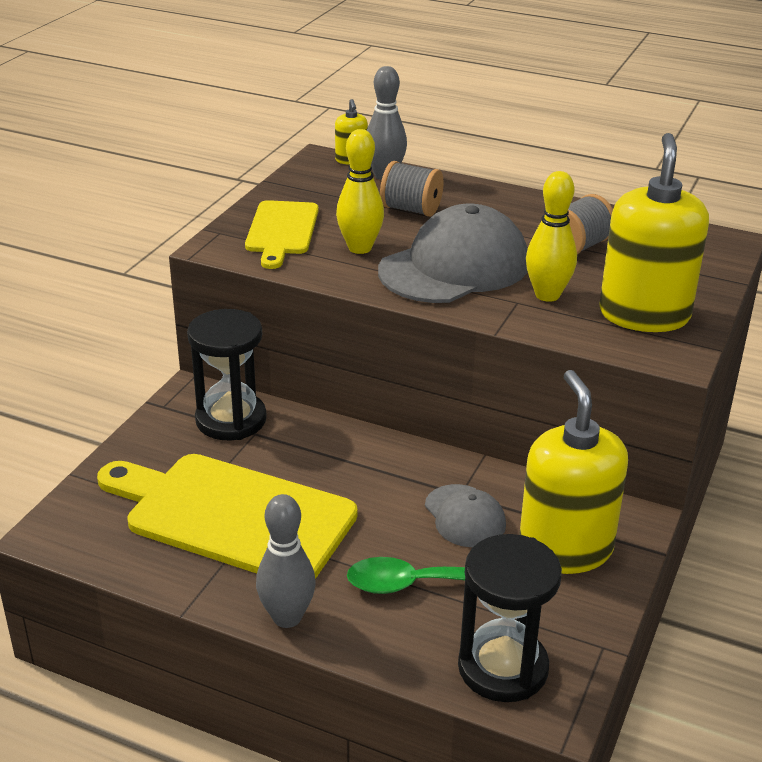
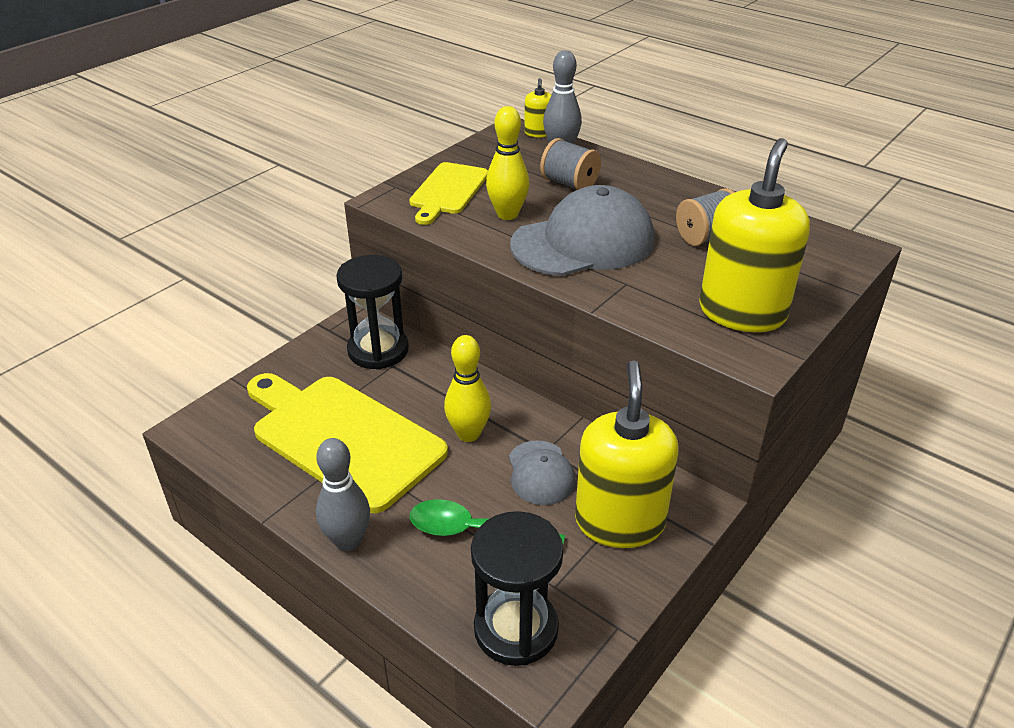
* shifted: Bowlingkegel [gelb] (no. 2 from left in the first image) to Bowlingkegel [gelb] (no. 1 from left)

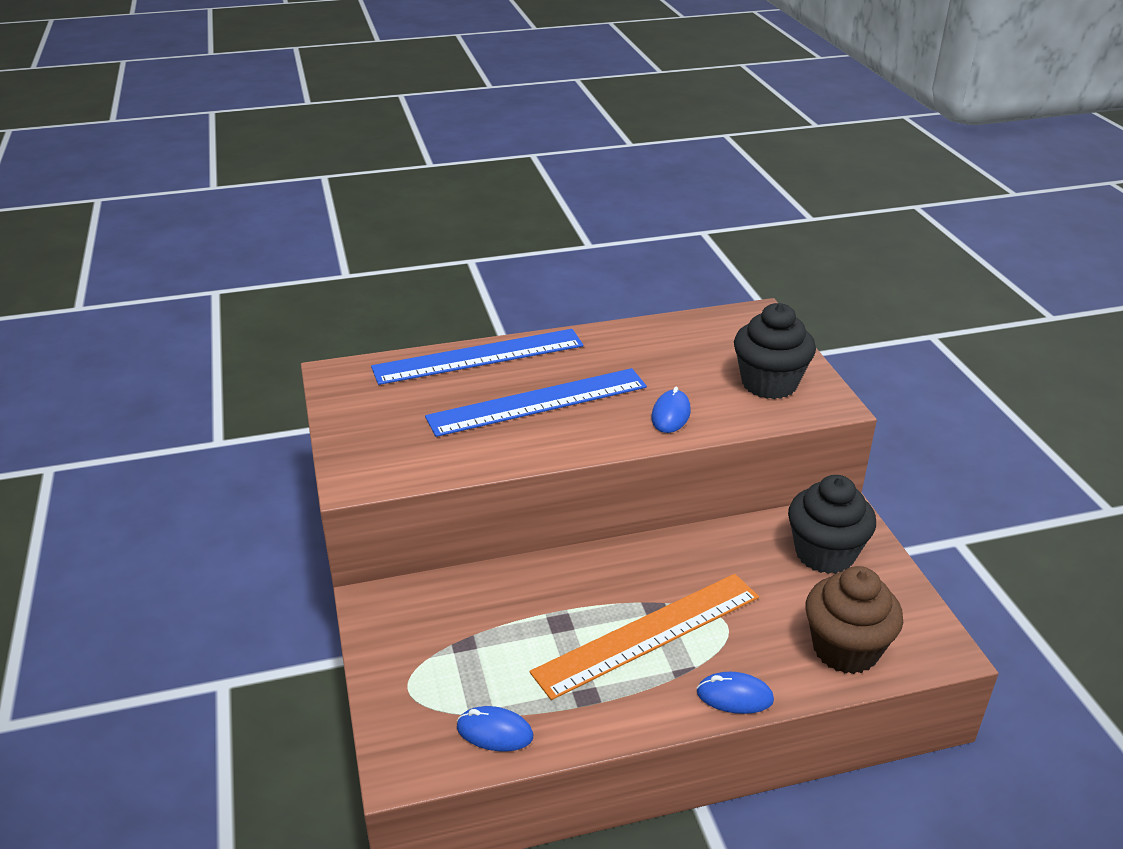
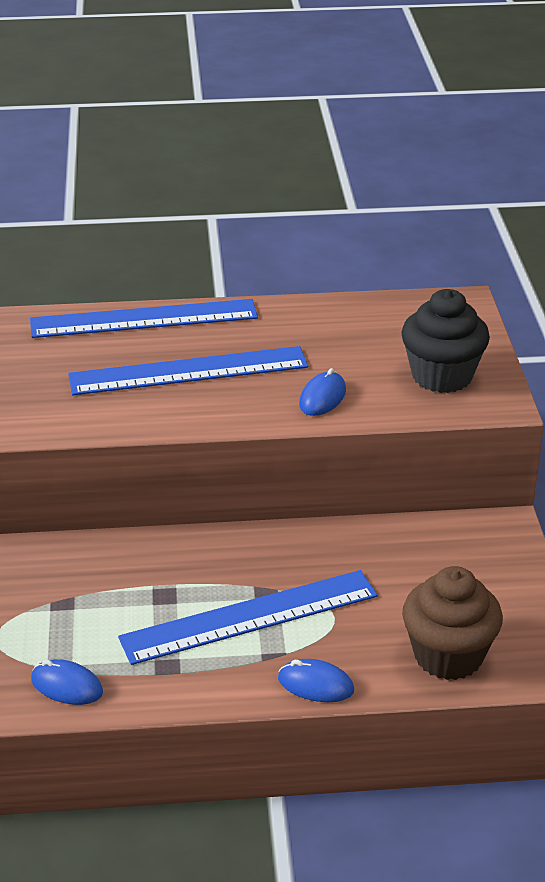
* repainted: Lineal [orange] to Lineal [blau] (no. 3 from left)
* gone: Muffin [schwarz] (no. 2 from left)

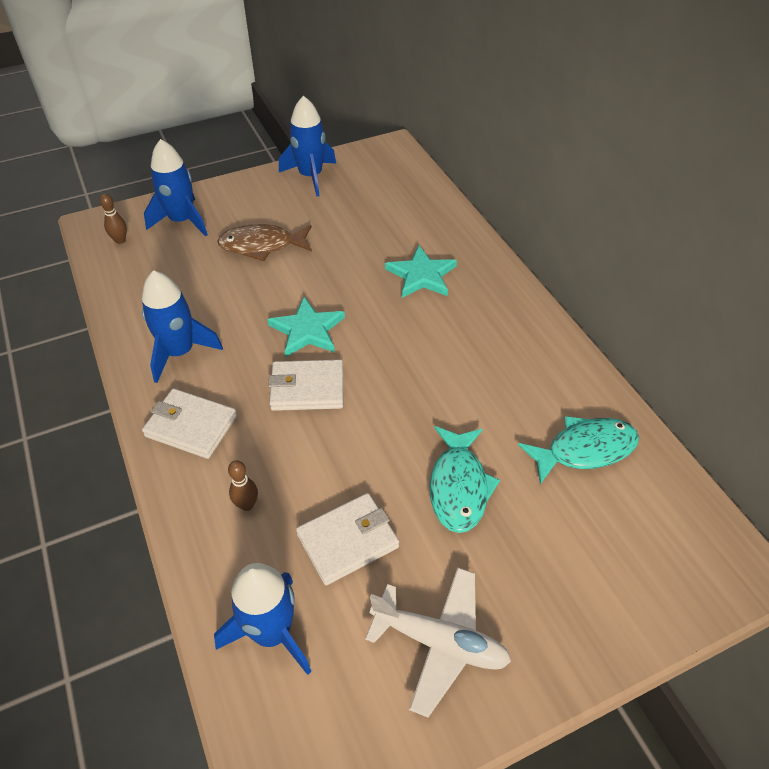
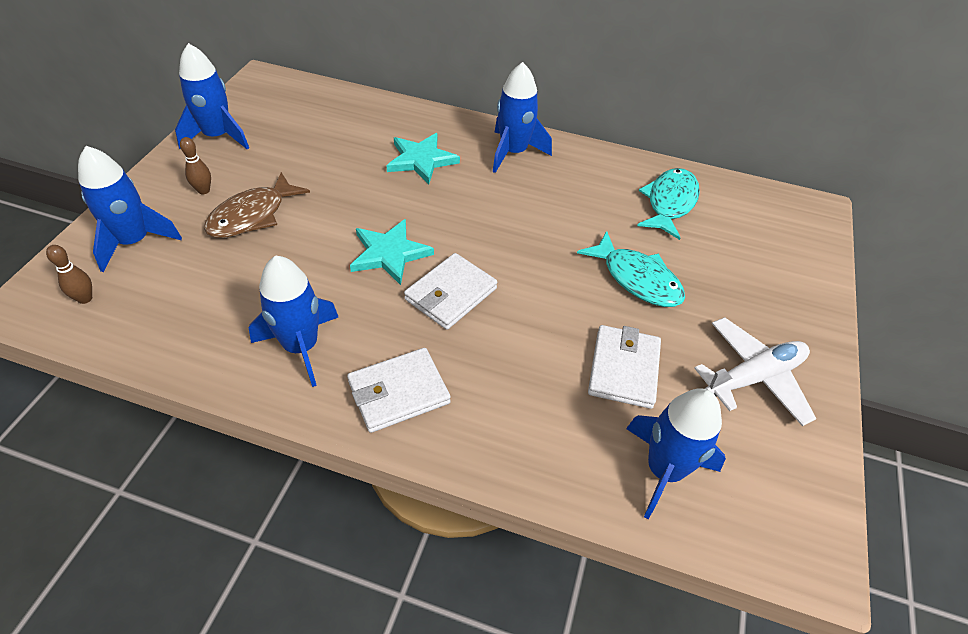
* shifted: Bowlingkegel [braun] (no. 2 from left)
* new: Rakete [blau] (no. 4 from left)

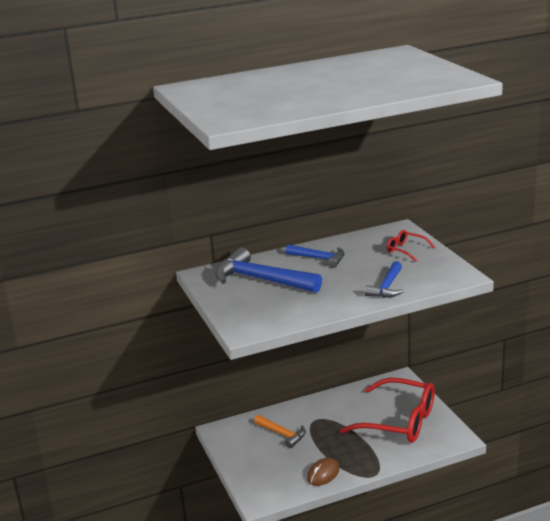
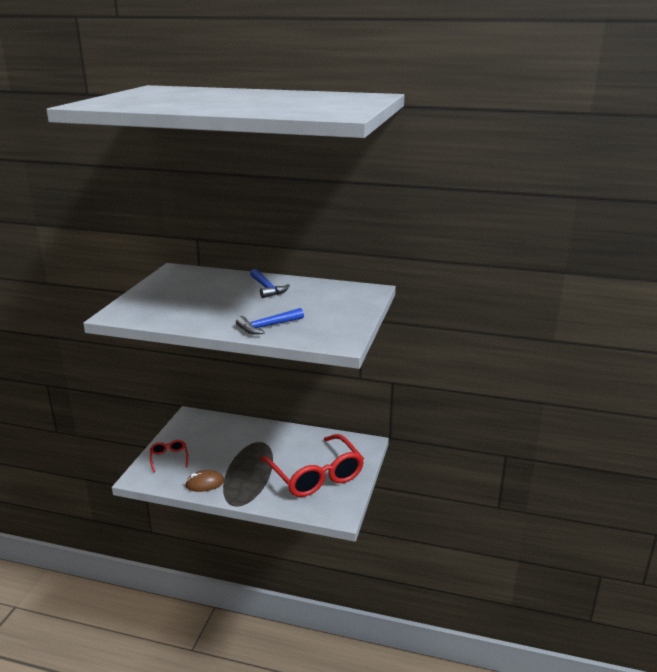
* gone: Hammer [blau] (no. 1 from left)
* gone: Hammer [orange]
* shifted: Brille [rot] (no. 2 from left in the first image) to Brille [rot] (no. 1 from left)

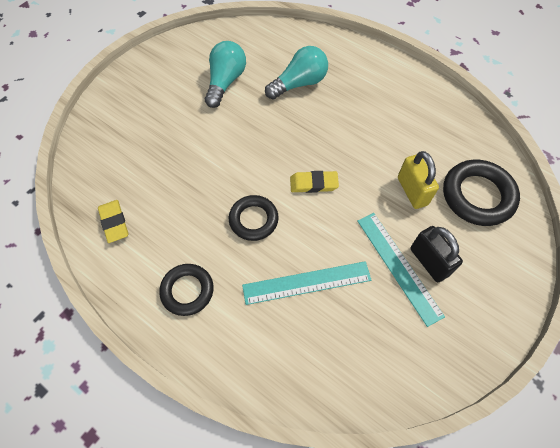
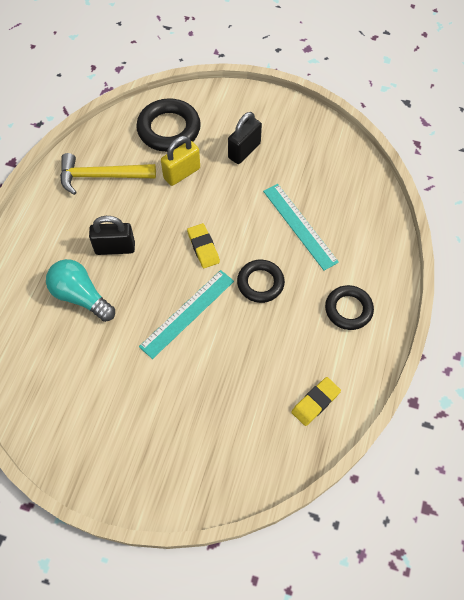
* gone: Glühbirne [türkis] (no. 1 from left)
* shifted: Lineal [türkis] (no. 2 from left in the first image) to Lineal [türkis] (no. 1 from left)
* new: Hammer [gelb]
* new: Vorhängeschloss [schwarz] (no. 1 from left)

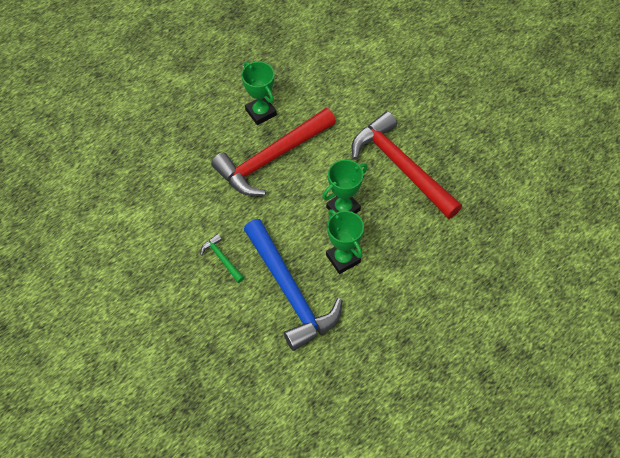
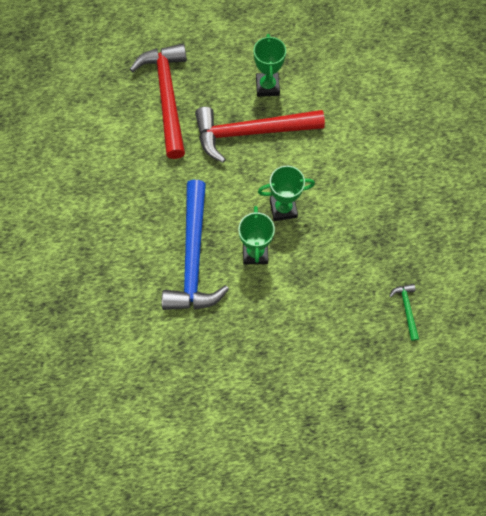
* shifted: Hammer [grün]
* shifted: Hammer [rot] (no. 2 from left in the first image) to Hammer [rot] (no. 1 from left)

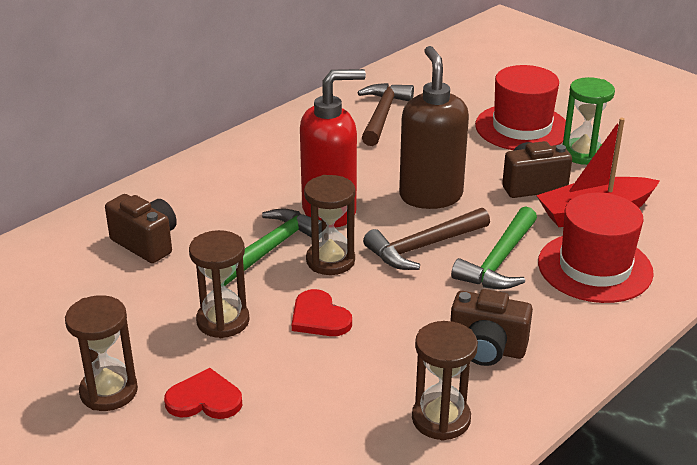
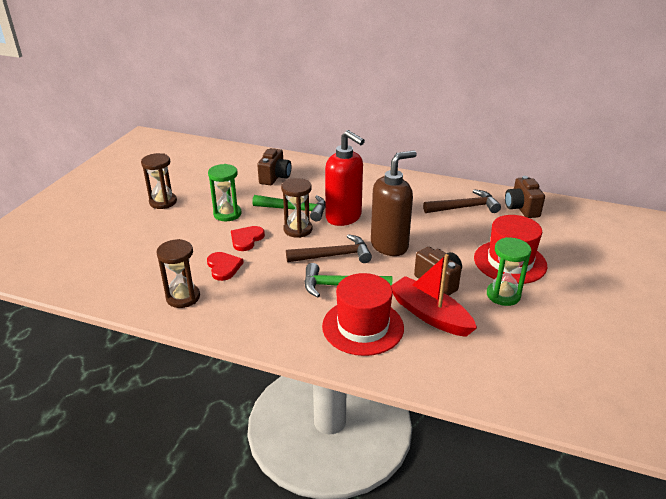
* shifted: Herz [rot] (no. 1 from left)
* repainted: Sanduhr [braun] (no. 2 from left) to Sanduhr [grün] (no. 1 from left)
* rotated: Hammer [braun] (no. 2 from left in the first image) 135 degrees clockwise
* shifted: Kamera [braun] (no. 2 from left in the first image) to Kamera [braun] (no. 3 from left)

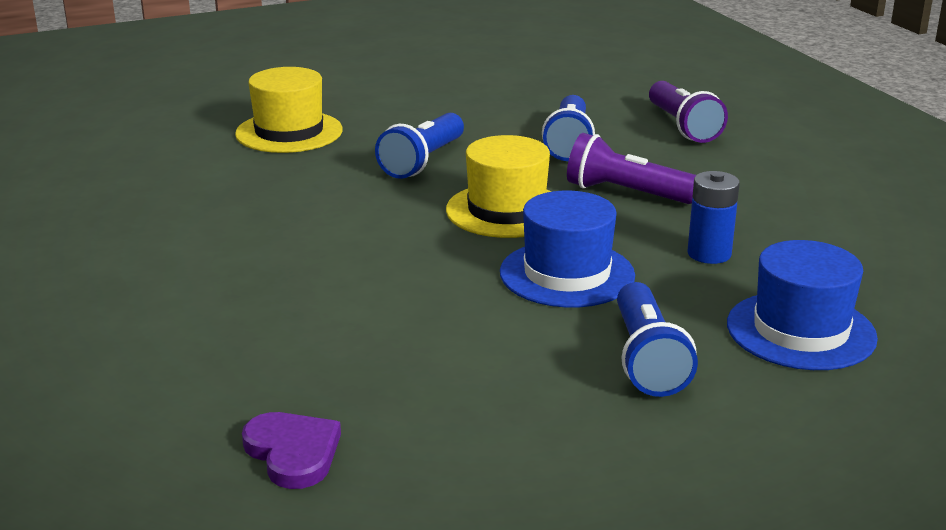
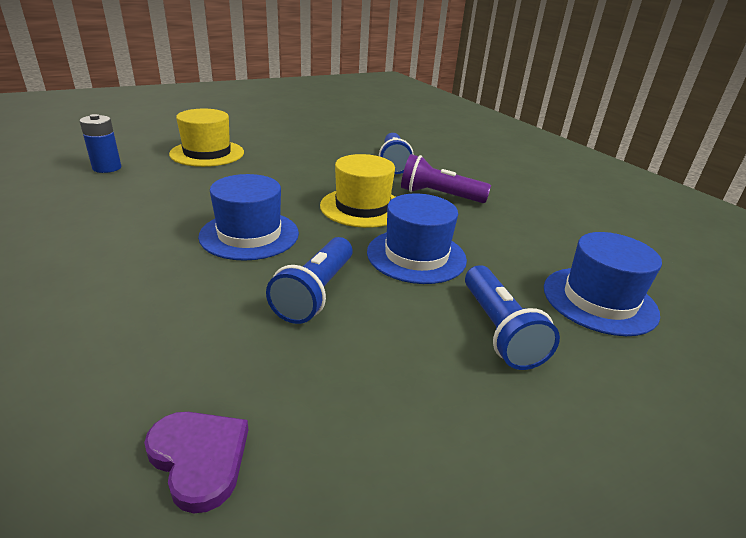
* shifted: Taschenlampe [blau] (no. 1 from left)
* gone: Taschenlampe [lila] (no. 2 from left)
* shifted: Batterie [blau]
* new: Hut [blau] (no. 1 from left)

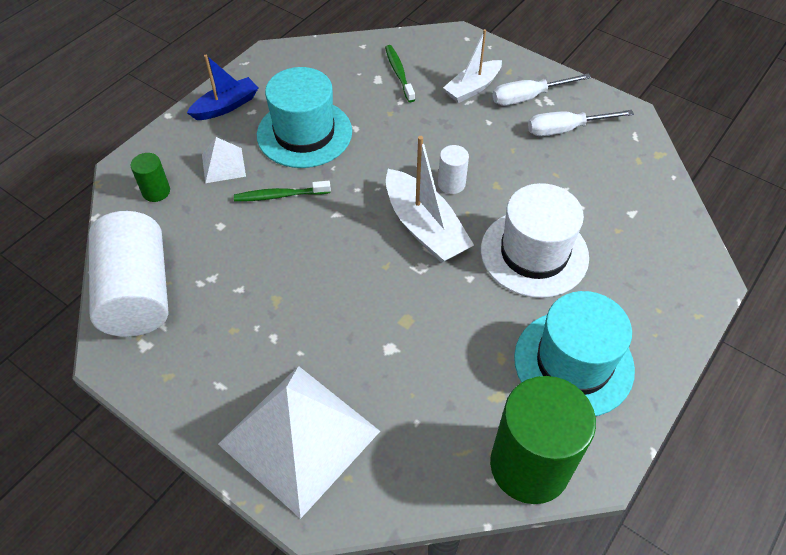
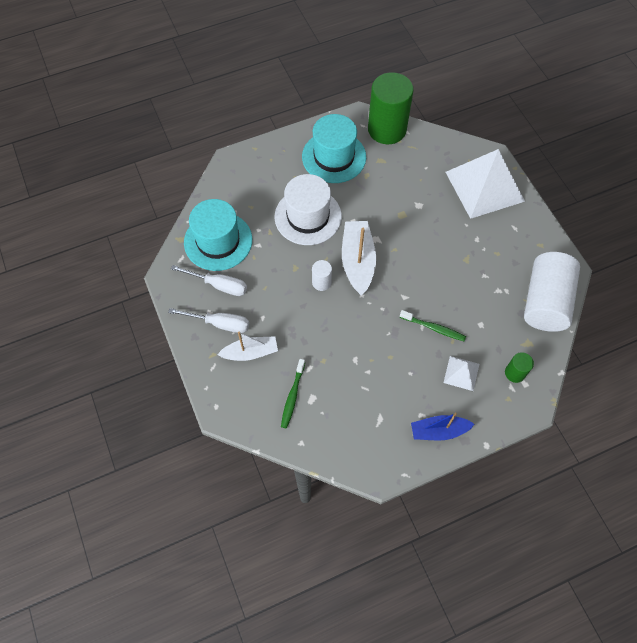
* shifted: Hut [türkis] (no. 1 from left)

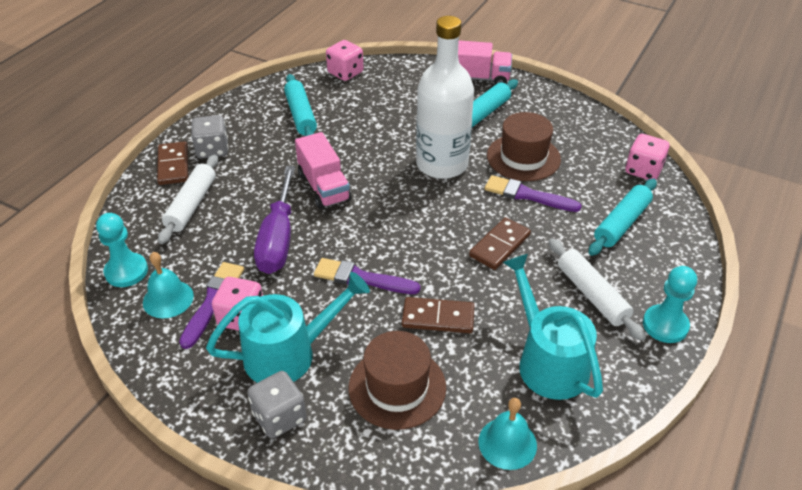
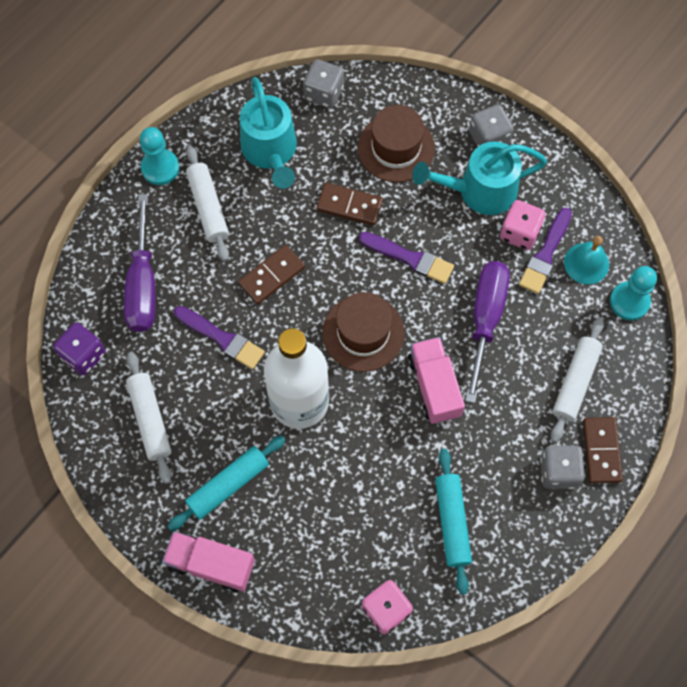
* swapped: Glocke [türkis] (no. 2 from left) to Spielwürfel [grau] (no. 1 from left)
* shifted: Hut [braun] (no. 2 from left in the first image) to Hut [braun] (no. 1 from left)
* swapped: Nudelholz [türkis] (no. 3 from left) to Schraubenzieher [lila] (no. 1 from left)
* repainted: Spielwürfel [rosa] (no. 3 from left) to Spielwürfel [lila]
* new: Nudelholz [weiß] (no. 1 from left)

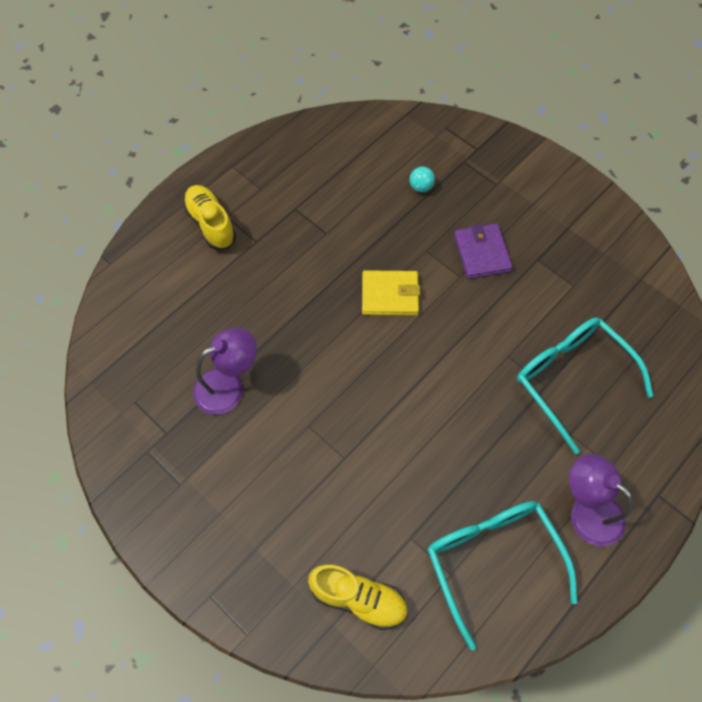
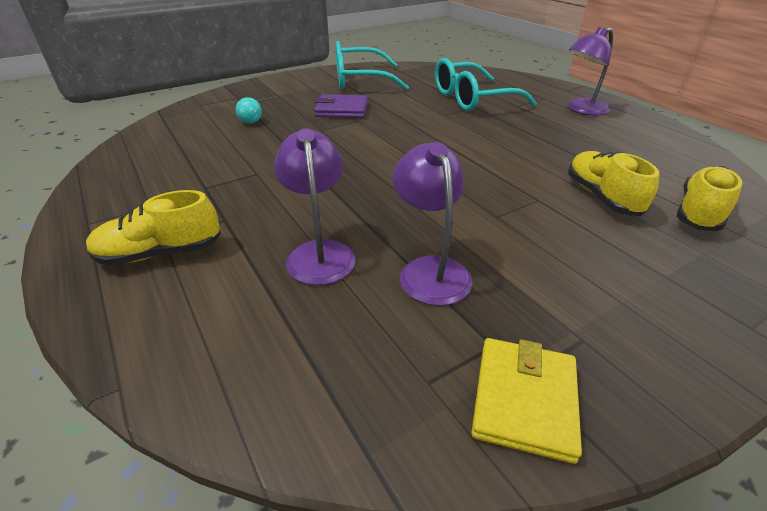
* shifted: Geldbörse [gelb]
* shifted: Brille [türkis] (no. 1 from left)
* new: Lampe [lila] (no. 1 from left)
* new: Schuh [gelb] (no. 2 from left)

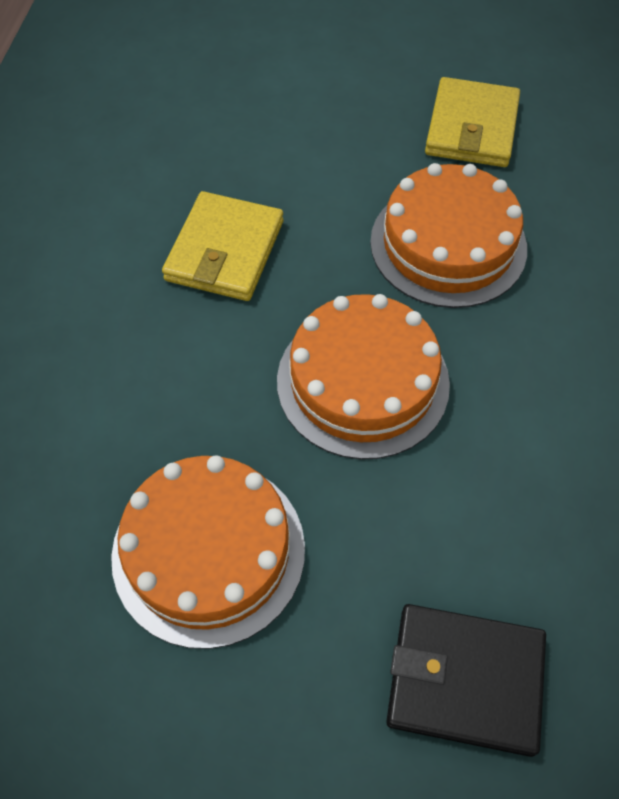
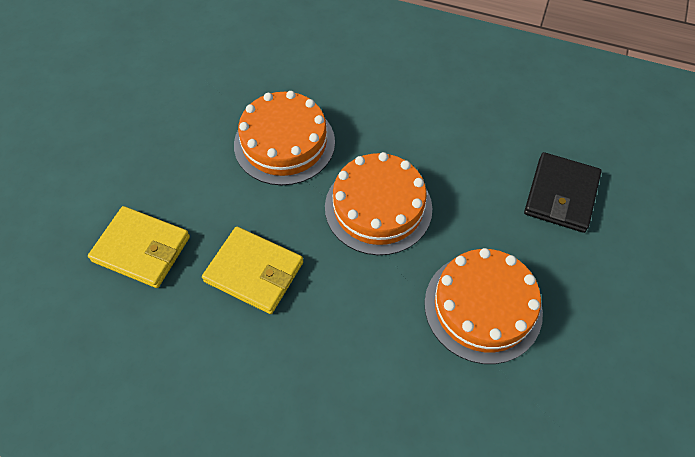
* shifted: Geldbörse [gelb] (no. 2 from left in the first image) to Geldbörse [gelb] (no. 1 from left)

